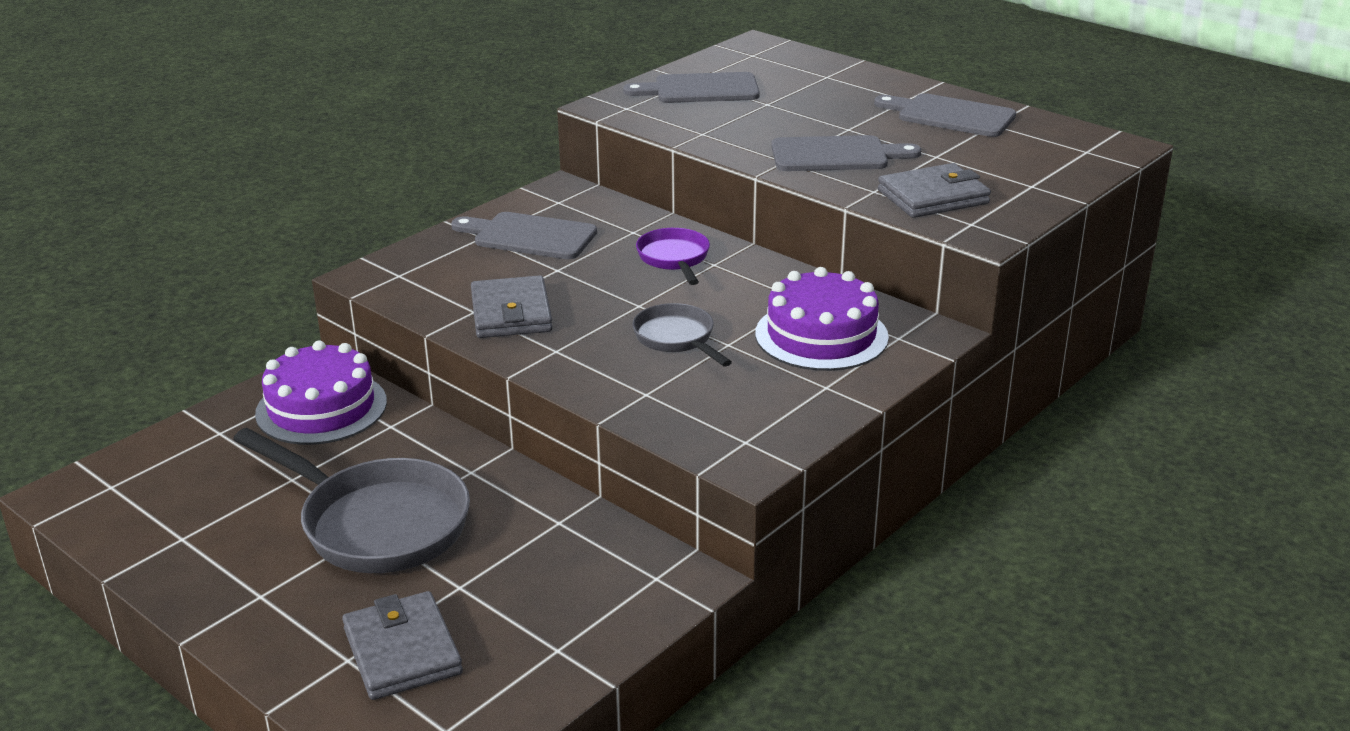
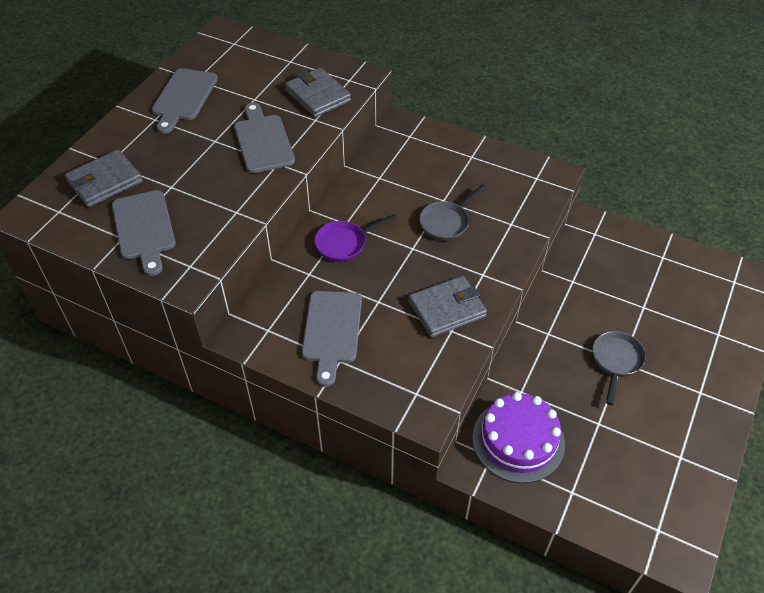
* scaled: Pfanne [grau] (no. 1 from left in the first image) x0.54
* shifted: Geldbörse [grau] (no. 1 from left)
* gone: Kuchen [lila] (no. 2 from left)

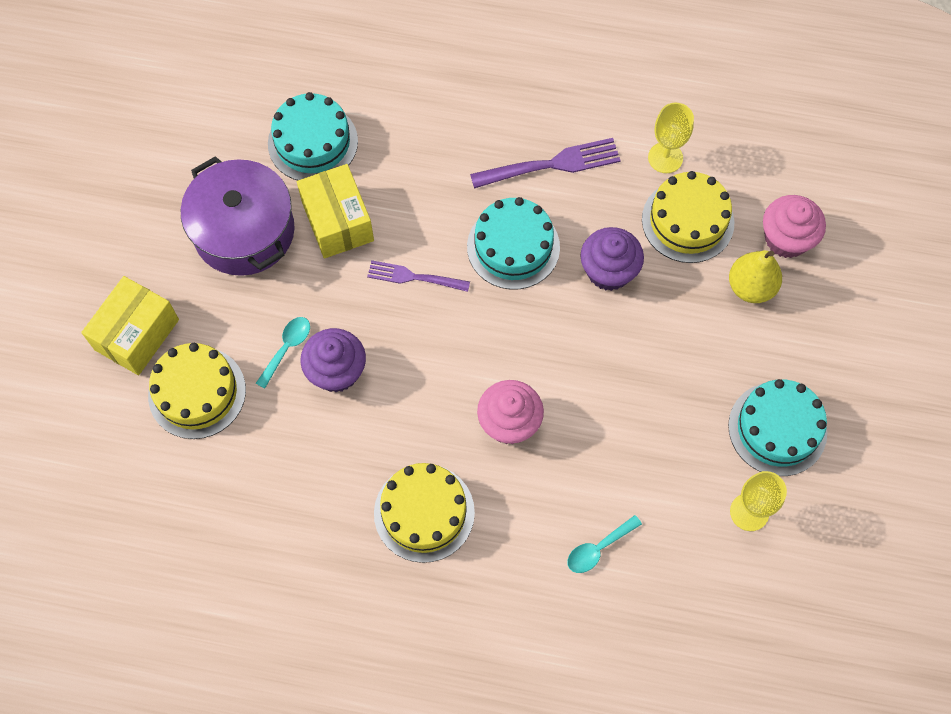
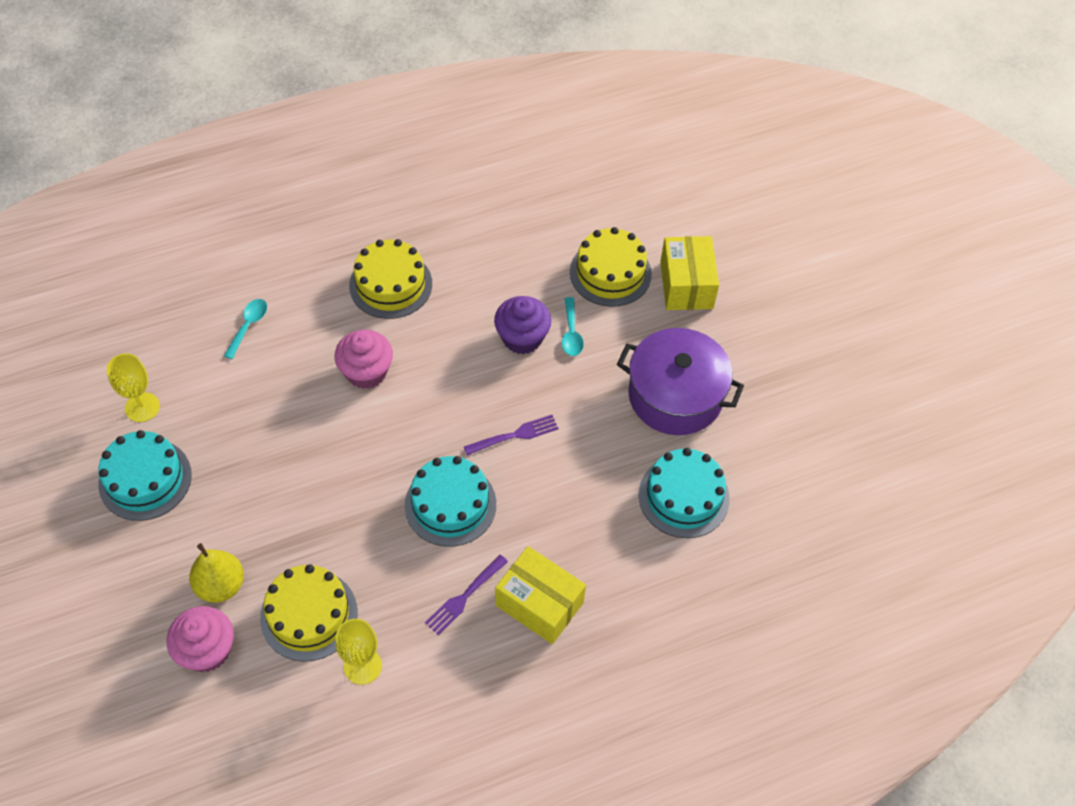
* shifted: Schachtel [gelb] (no. 2 from left in the first image) to Schachtel [gelb] (no. 1 from left)
* scaled: Gabel [lila] (no. 2 from left in the first image) x0.66
* gone: Muffin [lila] (no. 2 from left)

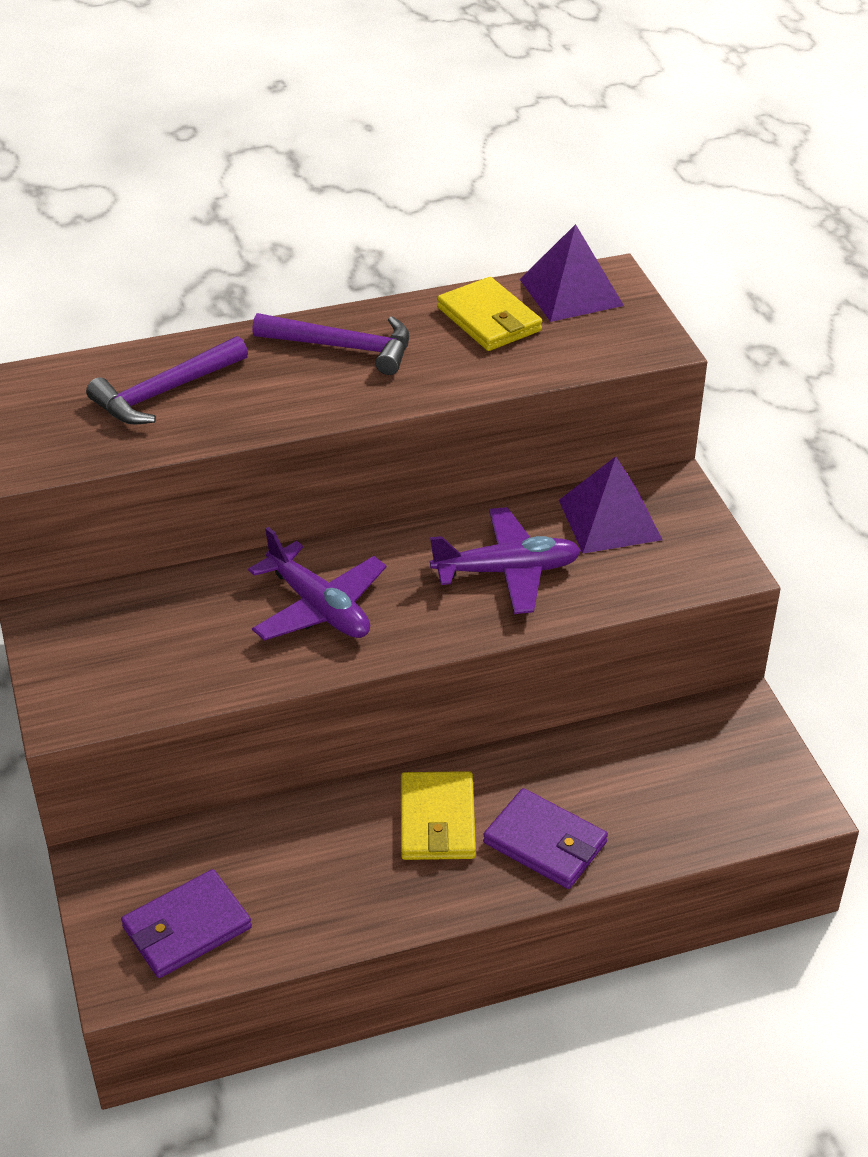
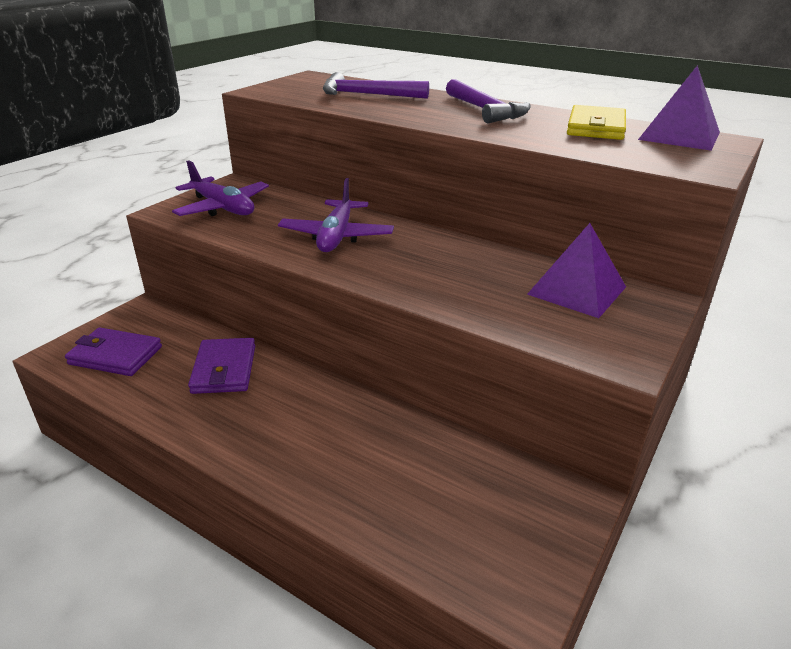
* gone: Geldbörse [gelb] (no. 1 from left)
* shifted: Flugzeug [lila] (no. 2 from left in the first image) to Flugzeug [lila] (no. 1 from left)
* shifted: Geldbörse [lila] (no. 2 from left)

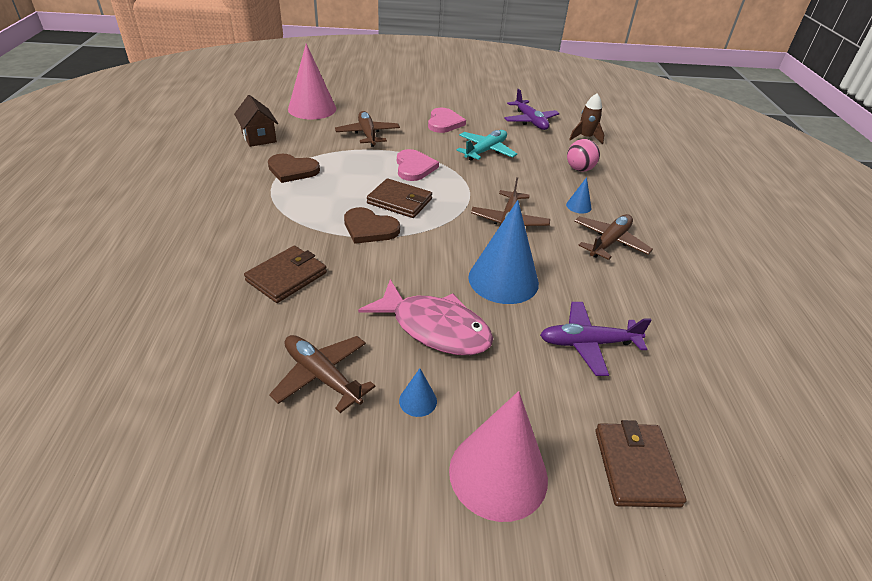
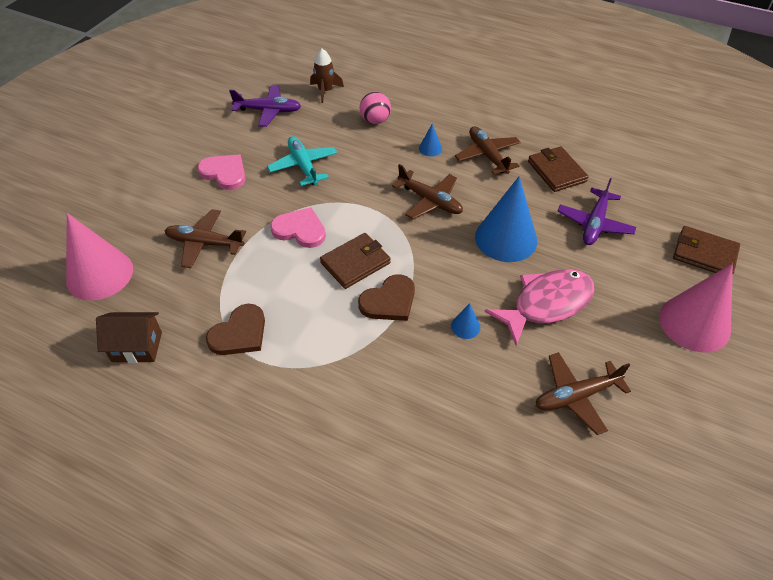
* shifted: Geldbörse [braun] (no. 1 from left in the first image) to Geldbörse [braun] (no. 2 from left)
* shifted: Kegel [blau] (no. 1 from left in the first image) to Kegel [blau] (no. 2 from left)

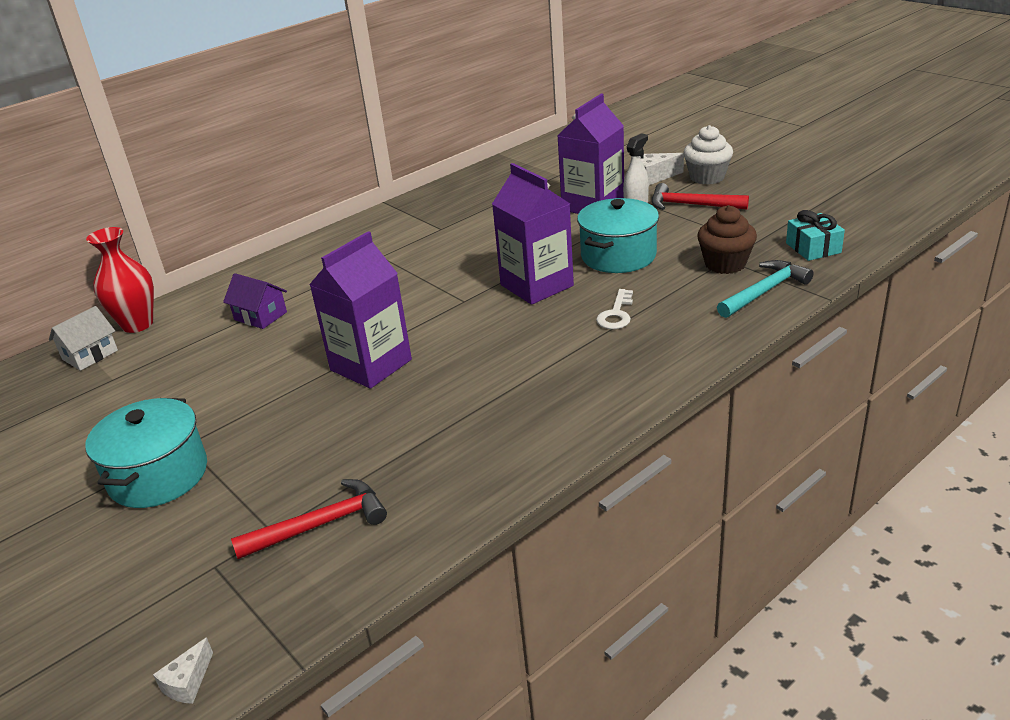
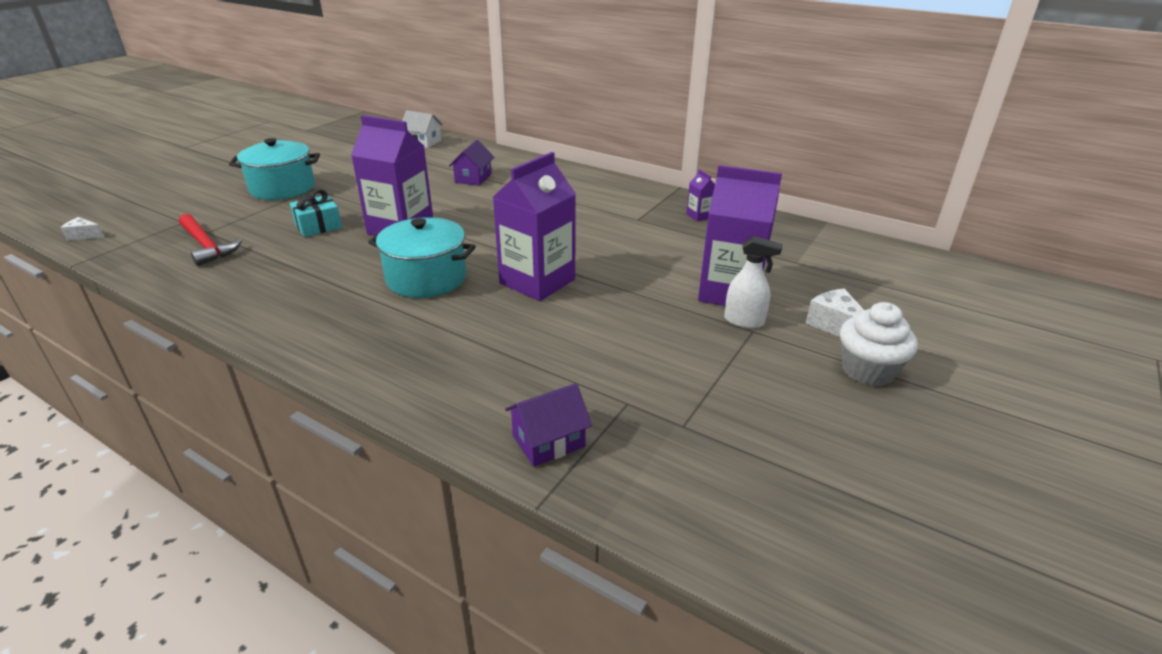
* gone: Vase [rot]
* shifted: Kochtopf [türkis] (no. 2 from left)
* gone: Schlüssel [weiß]
* gone: Hammer [rot] (no. 2 from left)
* gone: Muffin [braun]
* swapped: Hammer [türkis] to Haus [lila] (no. 2 from left)
* shifted: Geschenk [türkis]
* new: Getränkekarton [lila] (no. 3 from left)

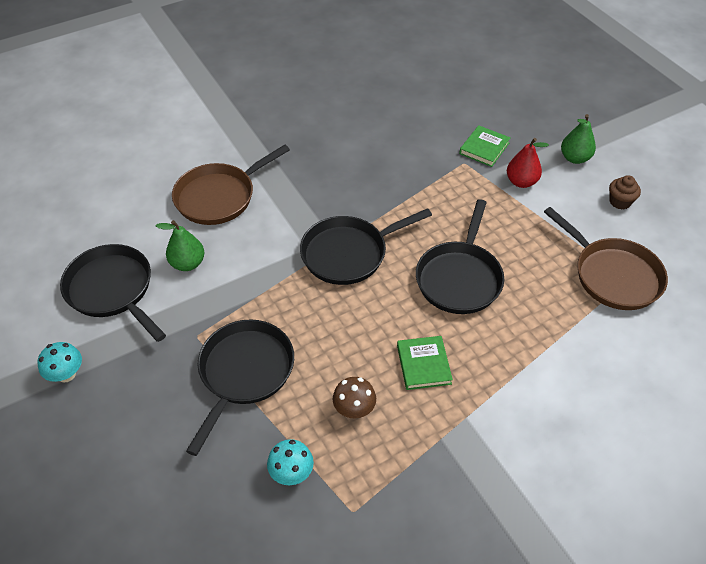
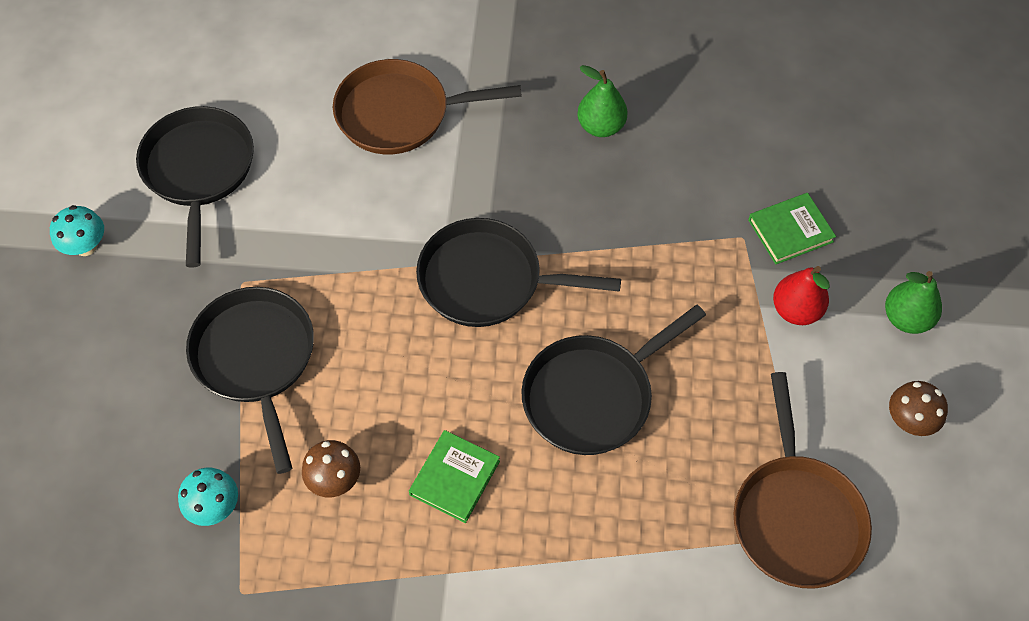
* shifted: Birne [grün] (no. 1 from left)
* rotated: Pfanne [schwarz] (no. 2 from left) 75 degrees counterclockwise
* swapped: Muffin [braun] to Pilz [braun] (no. 2 from left)

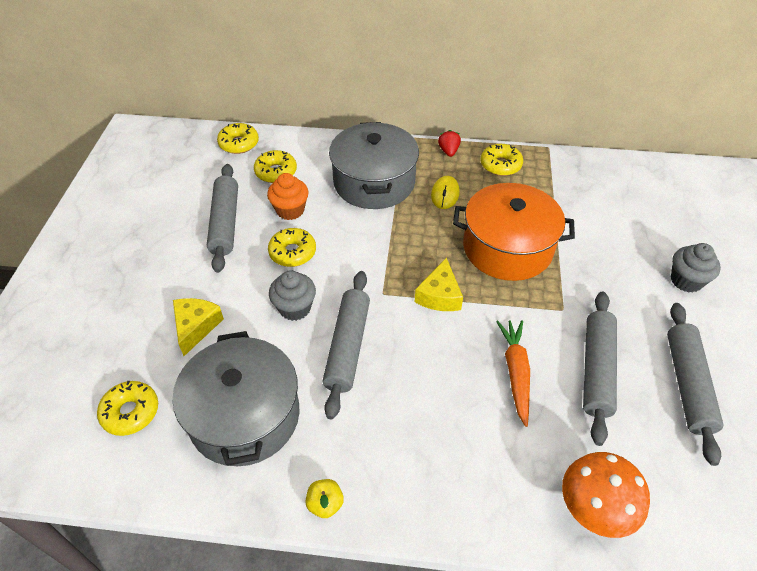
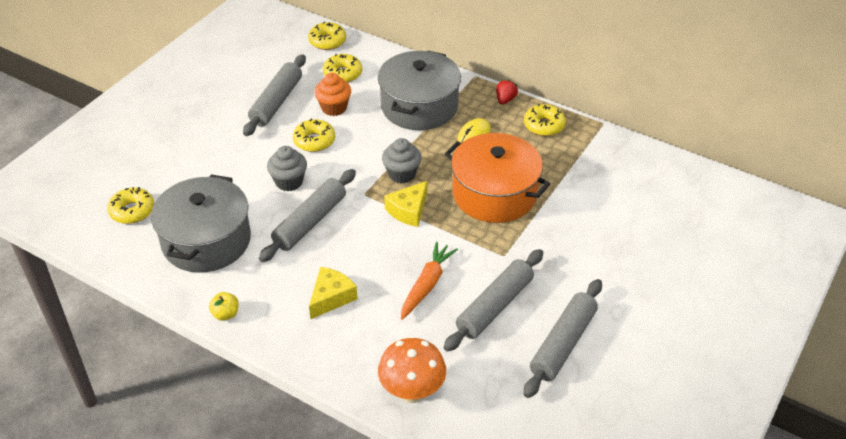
* shifted: Käse [gelb] (no. 1 from left)
* shifted: Muffin [grau] (no. 2 from left)

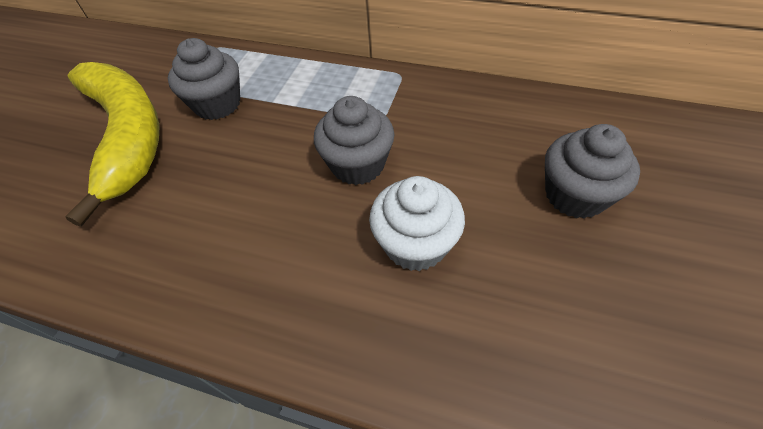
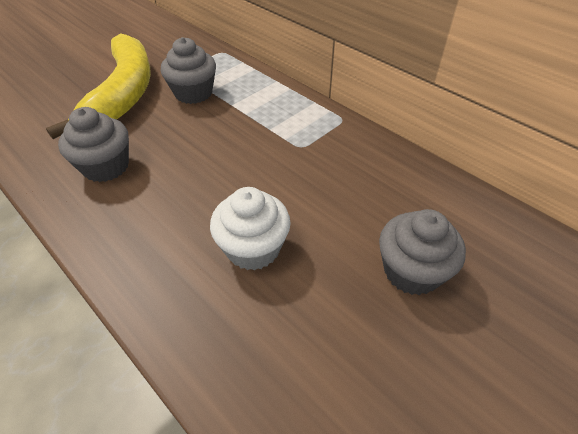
* shifted: Muffin [grau] (no. 2 from left in the first image) to Muffin [grau] (no. 1 from left)

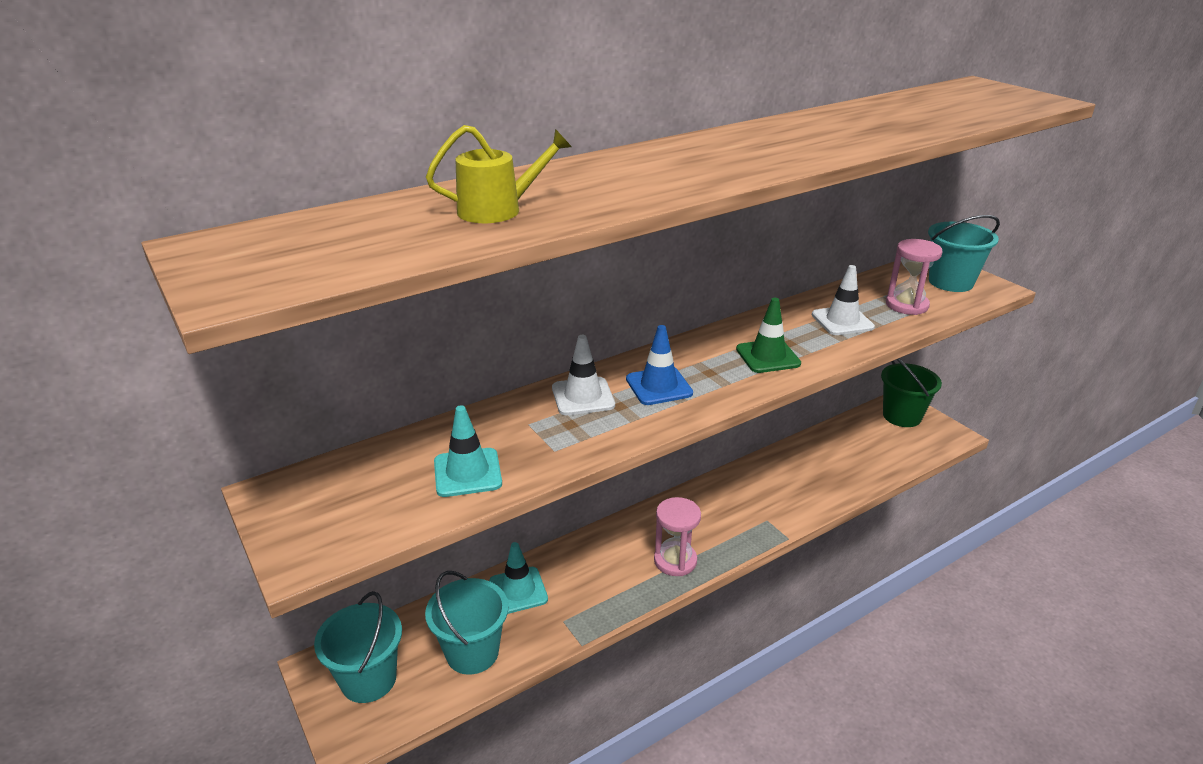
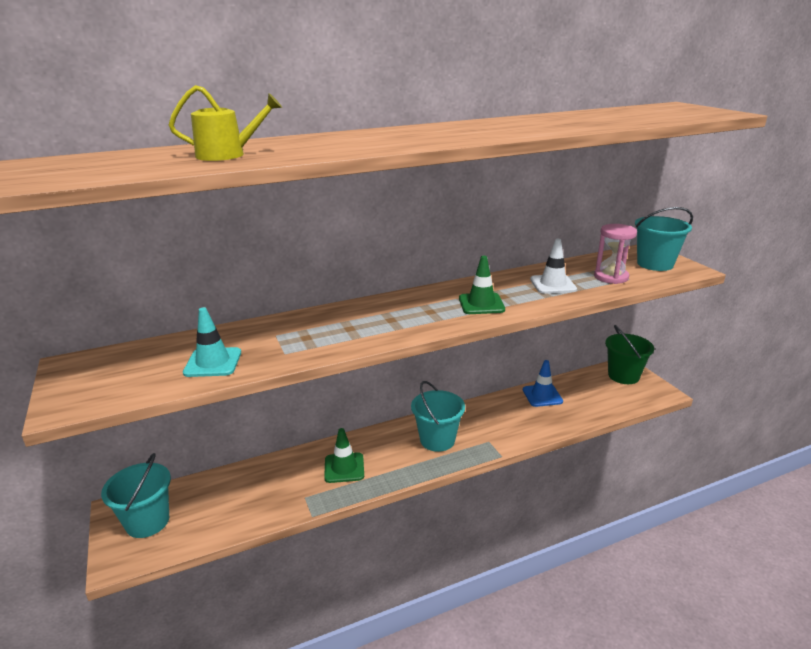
* shifted: Eimer [türkis] (no. 2 from left)
* gone: Leitkegel [türkis] (no. 2 from left)
* gone: Leitkegel [weiß] (no. 1 from left)
* shifted: Leitkegel [blau]
* gone: Sanduhr [rosa] (no. 1 from left)
* new: Leitkegel [grün] (no. 1 from left)

